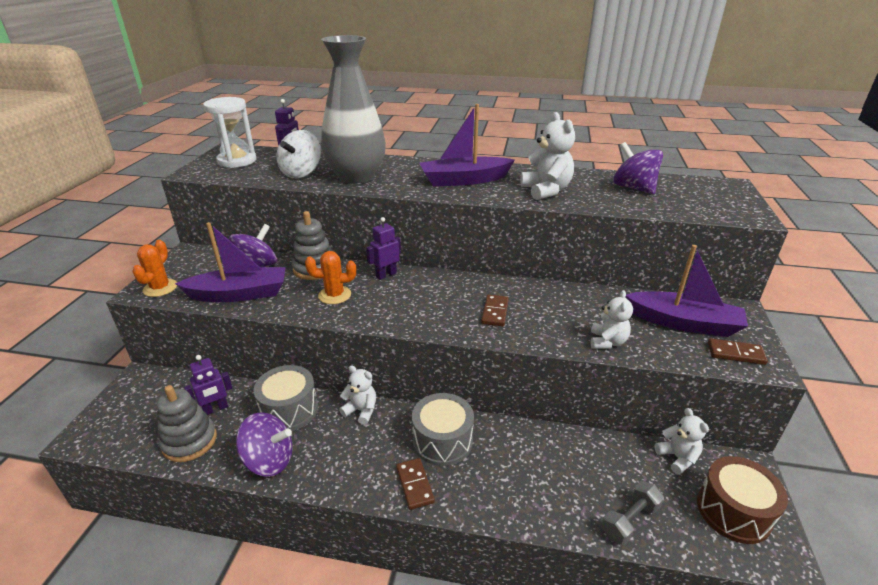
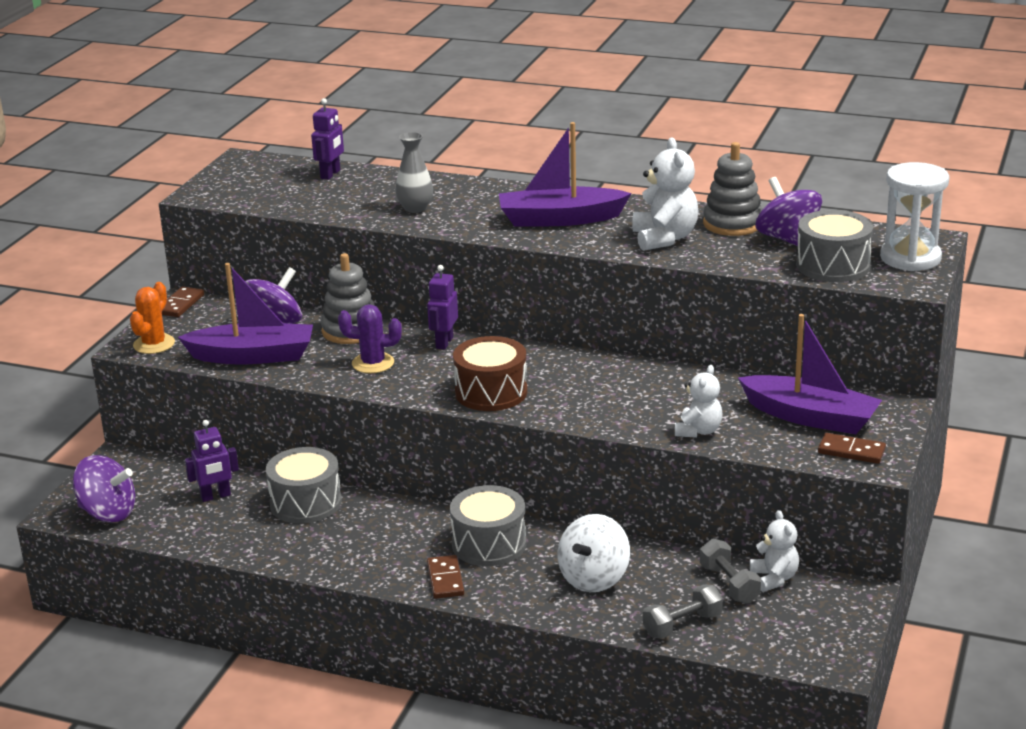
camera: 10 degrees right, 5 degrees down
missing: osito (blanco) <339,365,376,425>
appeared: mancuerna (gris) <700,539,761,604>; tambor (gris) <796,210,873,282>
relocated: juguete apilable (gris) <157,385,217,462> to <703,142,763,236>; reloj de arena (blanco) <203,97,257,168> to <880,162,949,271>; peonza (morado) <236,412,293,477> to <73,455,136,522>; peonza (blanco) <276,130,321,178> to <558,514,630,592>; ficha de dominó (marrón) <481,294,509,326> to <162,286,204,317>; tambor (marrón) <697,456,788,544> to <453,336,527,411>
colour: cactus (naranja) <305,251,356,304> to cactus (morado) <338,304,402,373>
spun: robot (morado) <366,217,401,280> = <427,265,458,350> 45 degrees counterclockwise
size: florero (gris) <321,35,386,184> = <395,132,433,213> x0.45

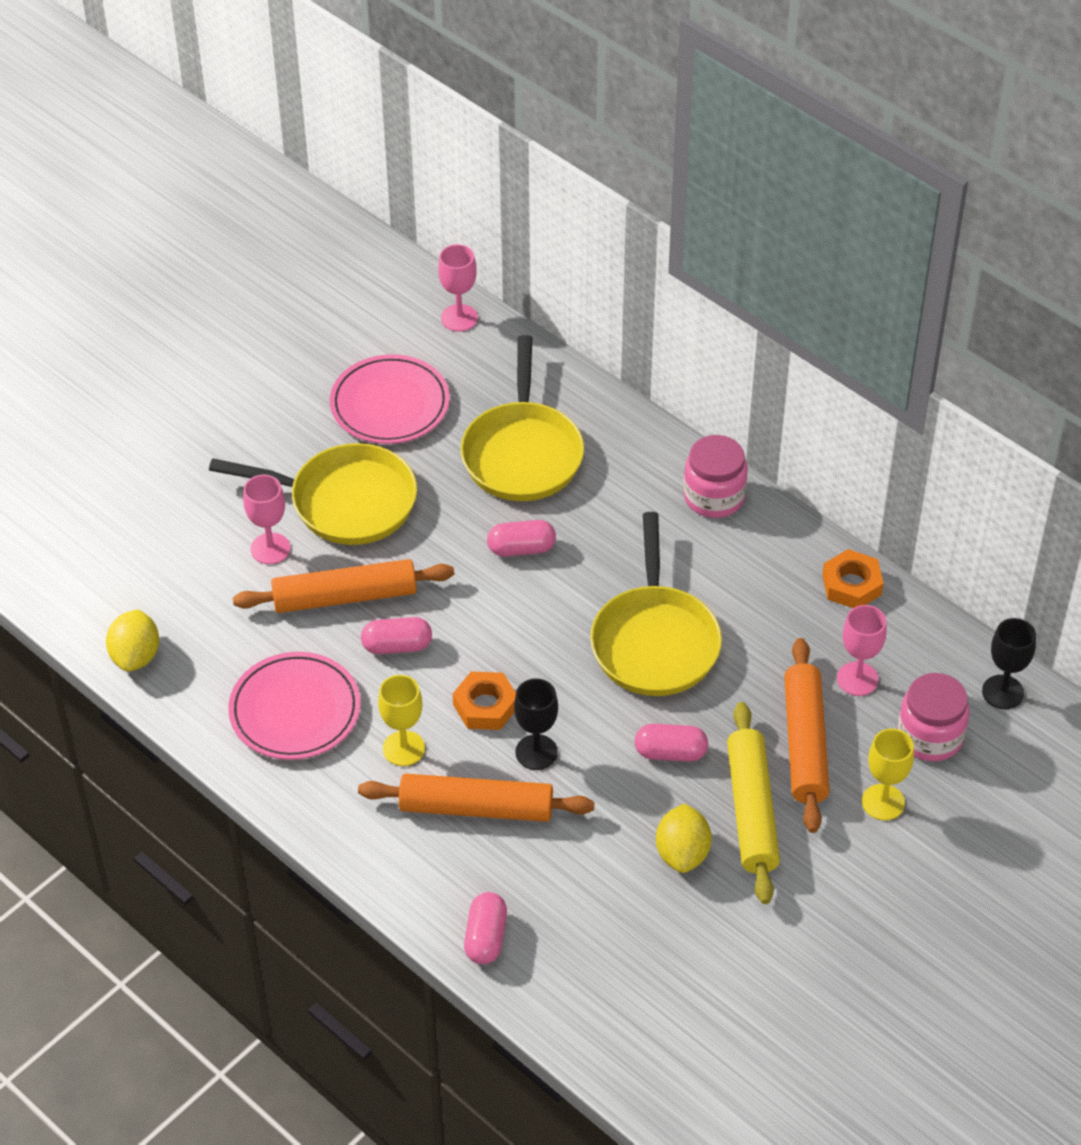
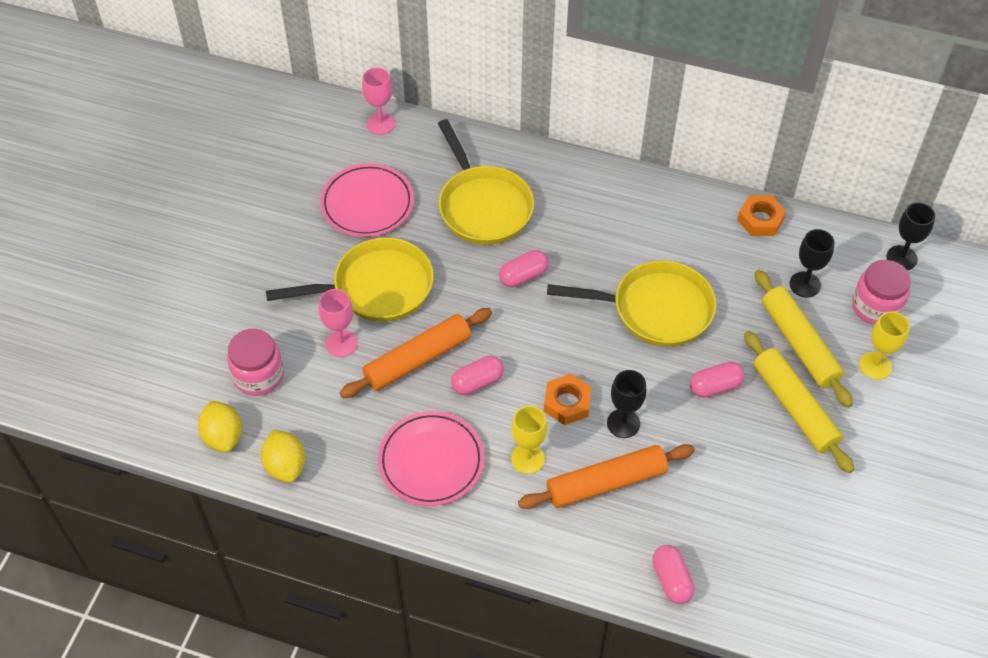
camera: 25 degrees left, 5 degrees up
relocated: limón (amarillo) <656,803,712,873> to <198,401,242,452>; tarro (rosa) <683,435,748,518> to <227,329,284,396>
colour: rodillo (naranja) <784,638,830,833> to rodillo (amarillo) <755,270,853,408>; copa (rosa) <837,605,887,696> to copa (negro) <789,229,834,297>
spun: sartén (amarillo) <590,512,722,696> = <547,261,716,346> 60 degrees counterclockwise

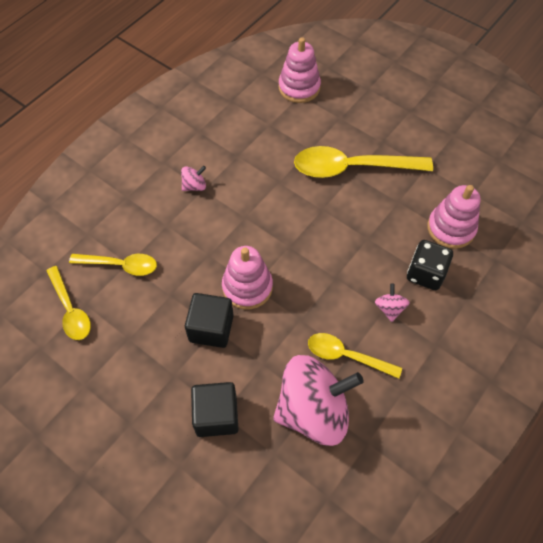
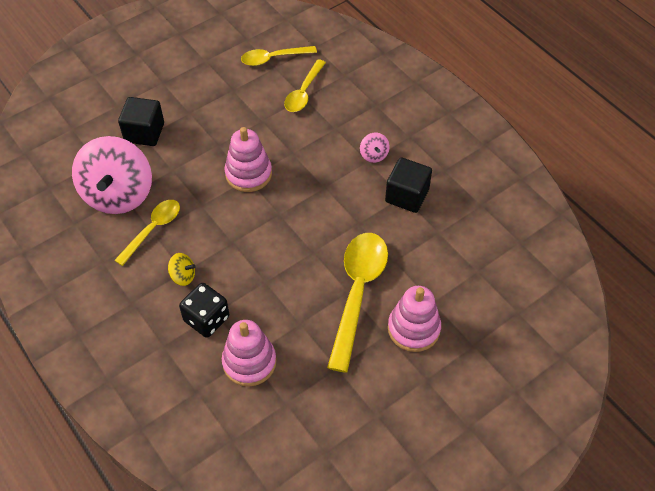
camera: 105 degrees right, 5 degrees down
relocated: cubo (negro) <185,293,234,348> to <385,157,432,213>; juguete apilable (rosa) <279,37,321,103> to <388,286,441,352>
colour: peonza (rosa) <375,283,410,322> to peonza (amarillo) <168,253,196,286>

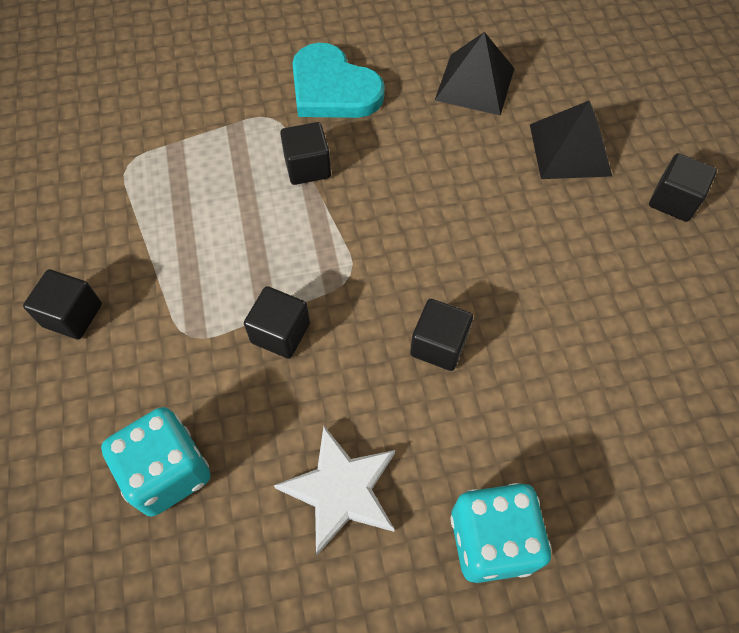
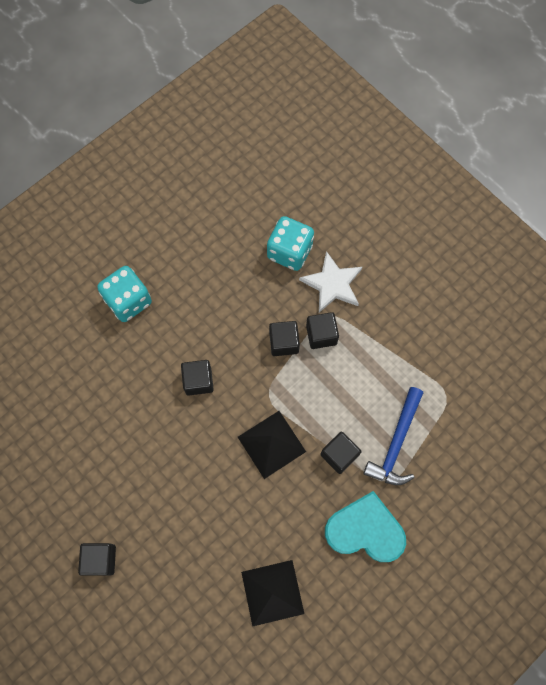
camera: 150 degrees right, 10 degrees up
appeared: martillo (azul) <363,387,423,485>
relocated: cubo (negro) <23,269,102,340> to <306,312,339,349>; estrella (blanco) <274,426,395,555> to <299,251,362,312>; pirámide (negro) <530,101,612,179> to <238,411,306,479>

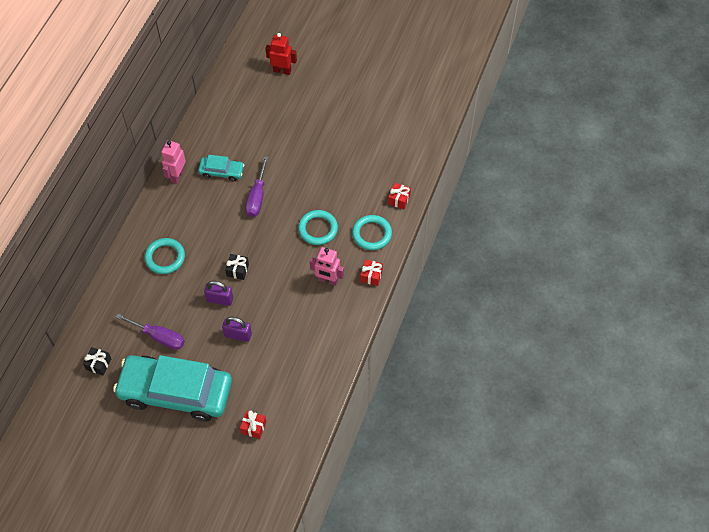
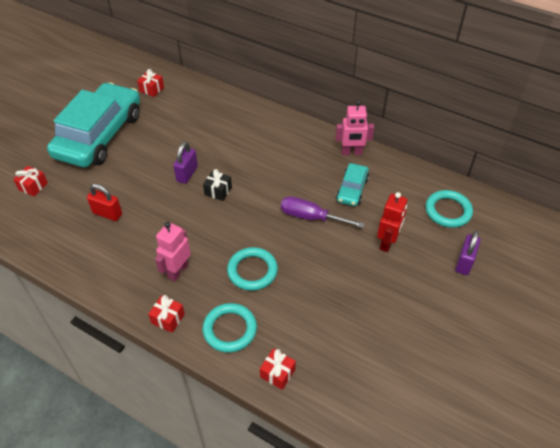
camera: 100 degrees right, 10 degrees down
missing: destornillador (morado) <116,313,185,350>
appeared: candado (rojo) <87,183,122,221>
relocated: anillo (turquesa) <144,238,185,274> to <426,190,473,228>; candado (morado) <222,317,252,342> to <455,231,481,275>; robot (rojo) <265,33,297,75> to <377,192,407,252>
colour: regalo (negro) <83,347,111,375> to regalo (rojo) <137,69,164,97>
spun: robot (rosa) <161,140,186,184> = <335,101,374,155> 150 degrees clockwise

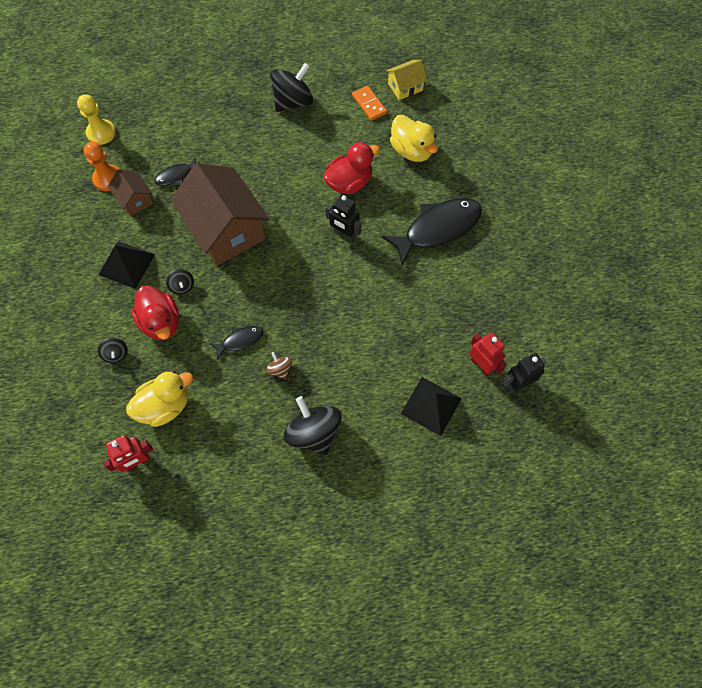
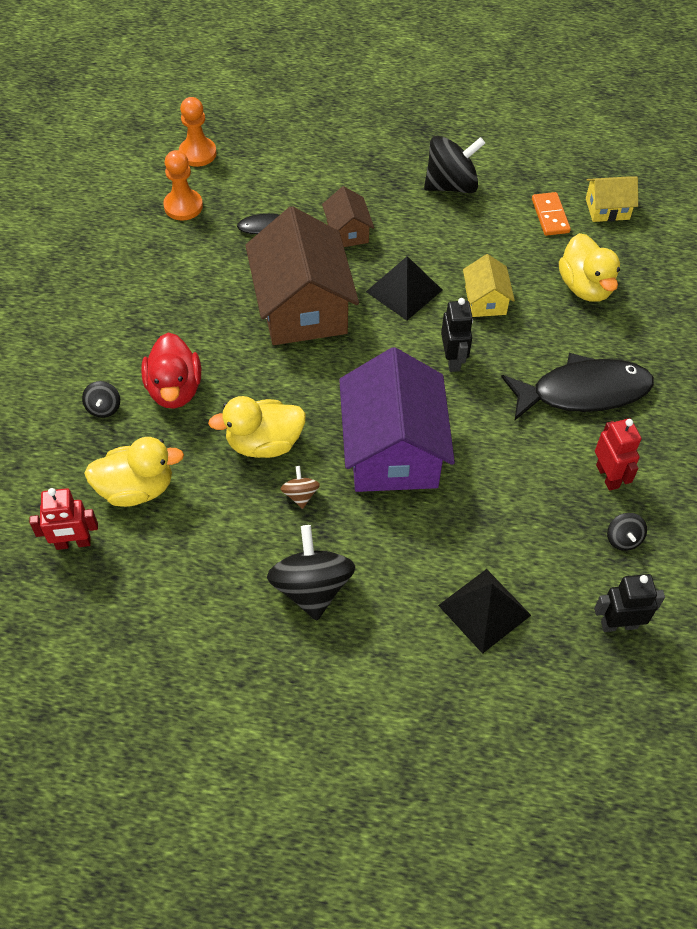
camera: 20 degrees right, 10 degrees down
appeared: casa (morado) <339,347,455,492>
relocated: pirámide (negro) <99,242,155,289> to <366,256,442,321>; casa (marrón) <108,169,153,216> to <322,186,374,247>; peonza (negro) <166,269,194,295> to <607,513,647,551>; robot (rojo) <469,333,507,377> to <595,418,641,491>
exchanged: pez (negro) <210,326,264,360> to pato (amarillo) <208,396,306,458>; pato (rojo) <323,142,380,194> to casa (amarillo) <463,254,515,317>
colour: peón (amarillo) <77,94,116,145> to peón (naranja) <179,97,217,167>
spun: robot (negro) <325,195,362,242> = <441,298,473,372> 150 degrees counterclockwise

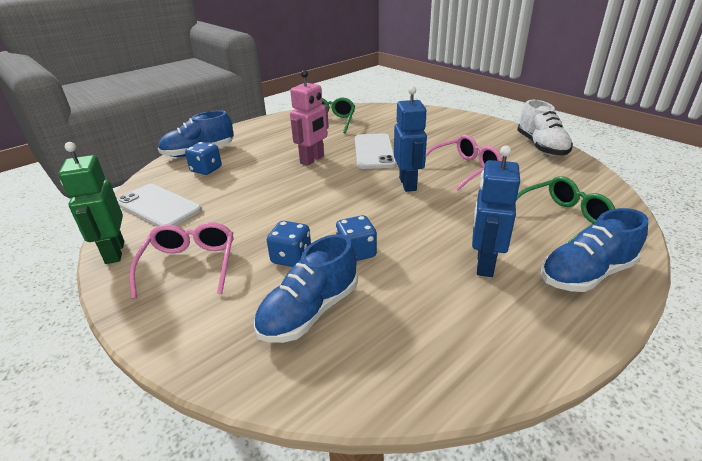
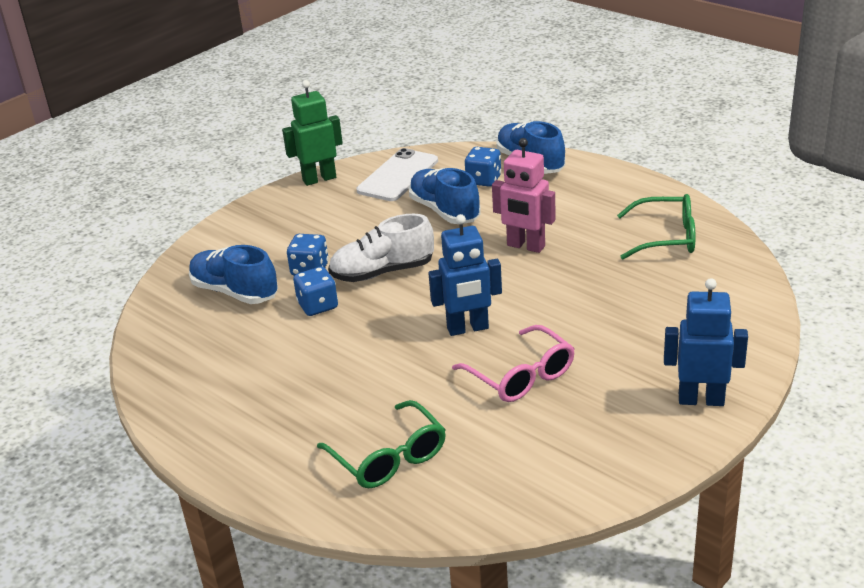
camera: 85 degrees right, 0 degrees up
missing: gafas (rosa) <129,222,233,299>; móvil (blanco) <355,133,396,169>
relocated: robot (azul) <472,145,520,277> to <664,278,748,406>; zapato (blanco) <517,100,573,156> to <328,214,434,282>; zapato (azul) <541,208,648,292> to <409,168,481,224>

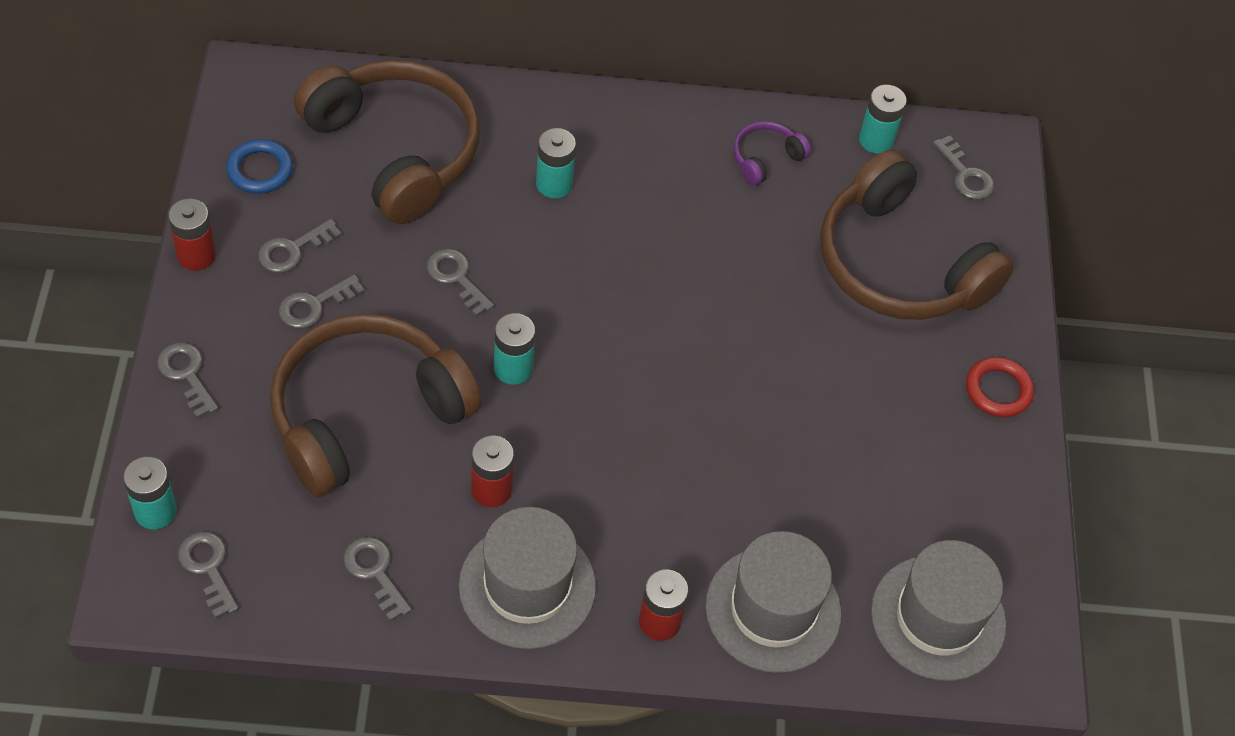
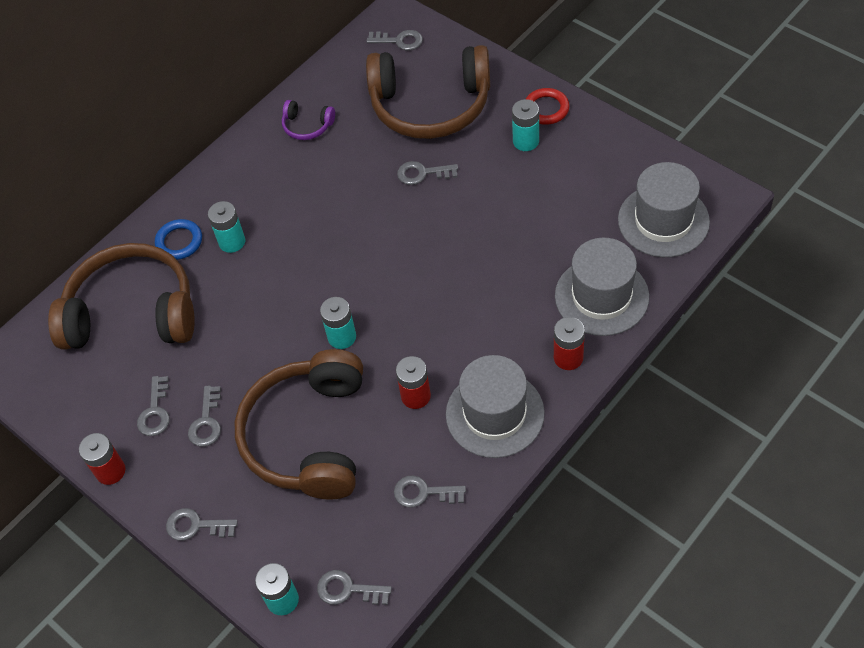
camera: 40 degrees left, 0 degrees up
relocated: anillo (azul) <226,139,293,194> to <155,219,202,260>; llave (gris) <427,248,494,317> to <397,161,458,185>; pila (turquesa) <859,85,907,154> to <512,99,539,151>
spun: auriculares (morado) <734,121,811,185> = <282,100,335,140> 75 degrees counterclockwise

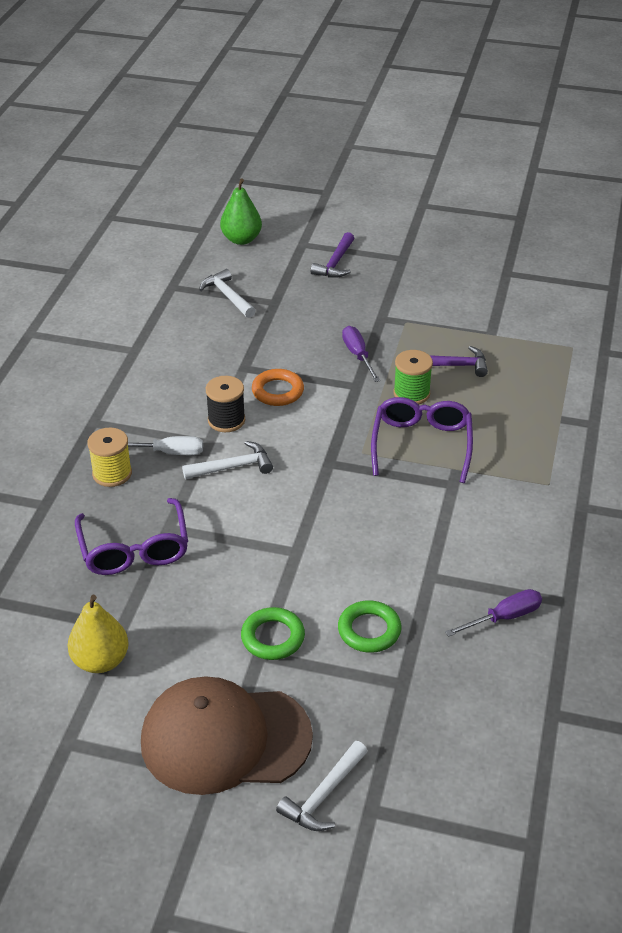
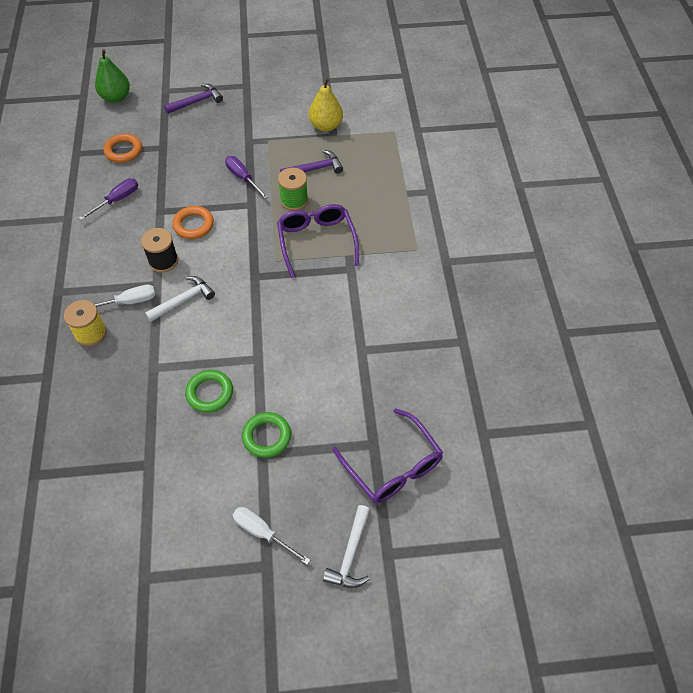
camera: 20 degrees left, 15 degrees up
relocated: pera (amarillo) <68,595,129,673> to <309,78,343,132>; gafas (morado) <75,498,188,575> to <332,408,443,503>; anillo (verde) <338,600,402,653> to <185,370,233,413>; destornillador (morado) <445,589,542,637> to <79,178,138,220>
exchanged: gorra (marrón) <141,676,313,795> to destornillador (blanco) <233,507,310,565>; martillo (blanco) <199,269,256,318> to anillo (naranja) <103,133,142,163>
spun: martillo (morado) <311,232,354,278> = <164,84,223,114> 120 degrees counterclockwise

